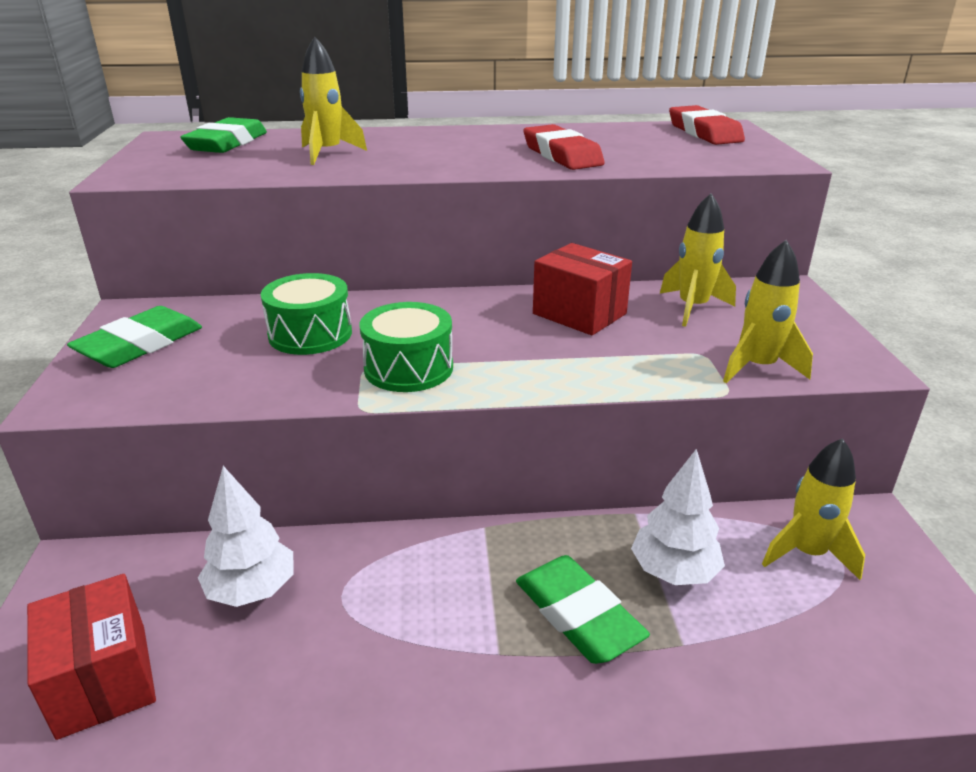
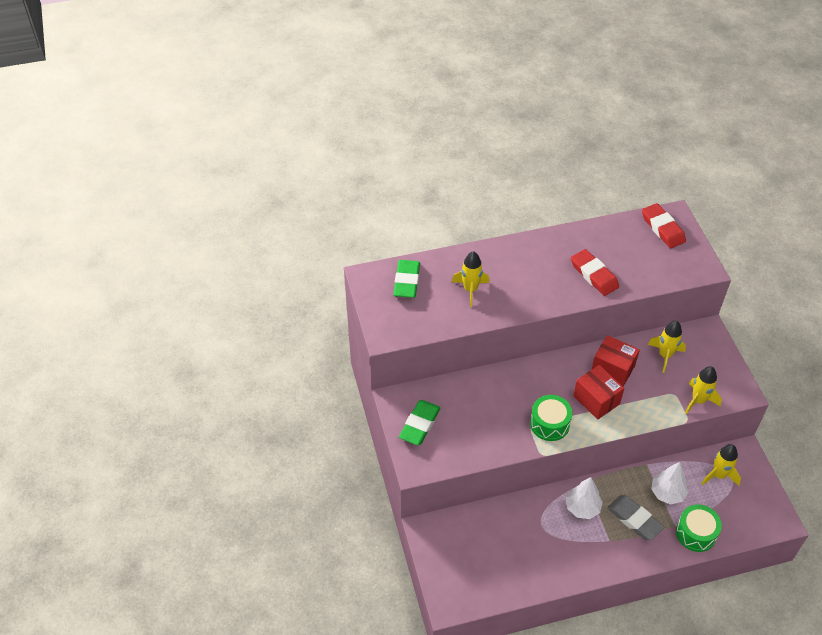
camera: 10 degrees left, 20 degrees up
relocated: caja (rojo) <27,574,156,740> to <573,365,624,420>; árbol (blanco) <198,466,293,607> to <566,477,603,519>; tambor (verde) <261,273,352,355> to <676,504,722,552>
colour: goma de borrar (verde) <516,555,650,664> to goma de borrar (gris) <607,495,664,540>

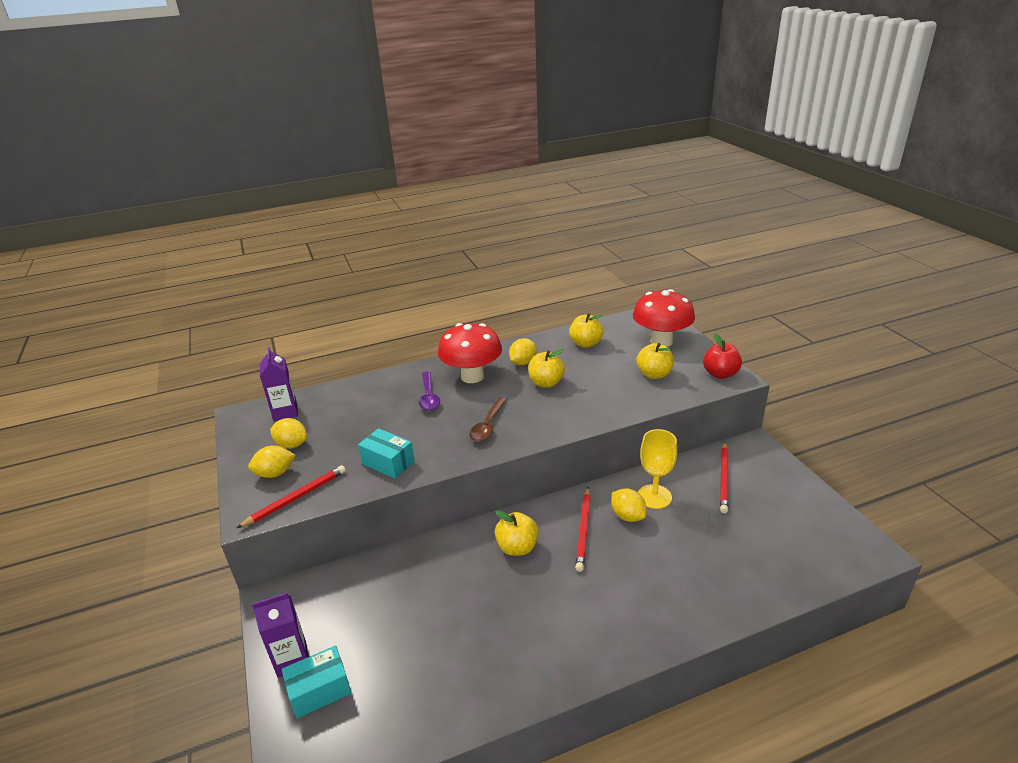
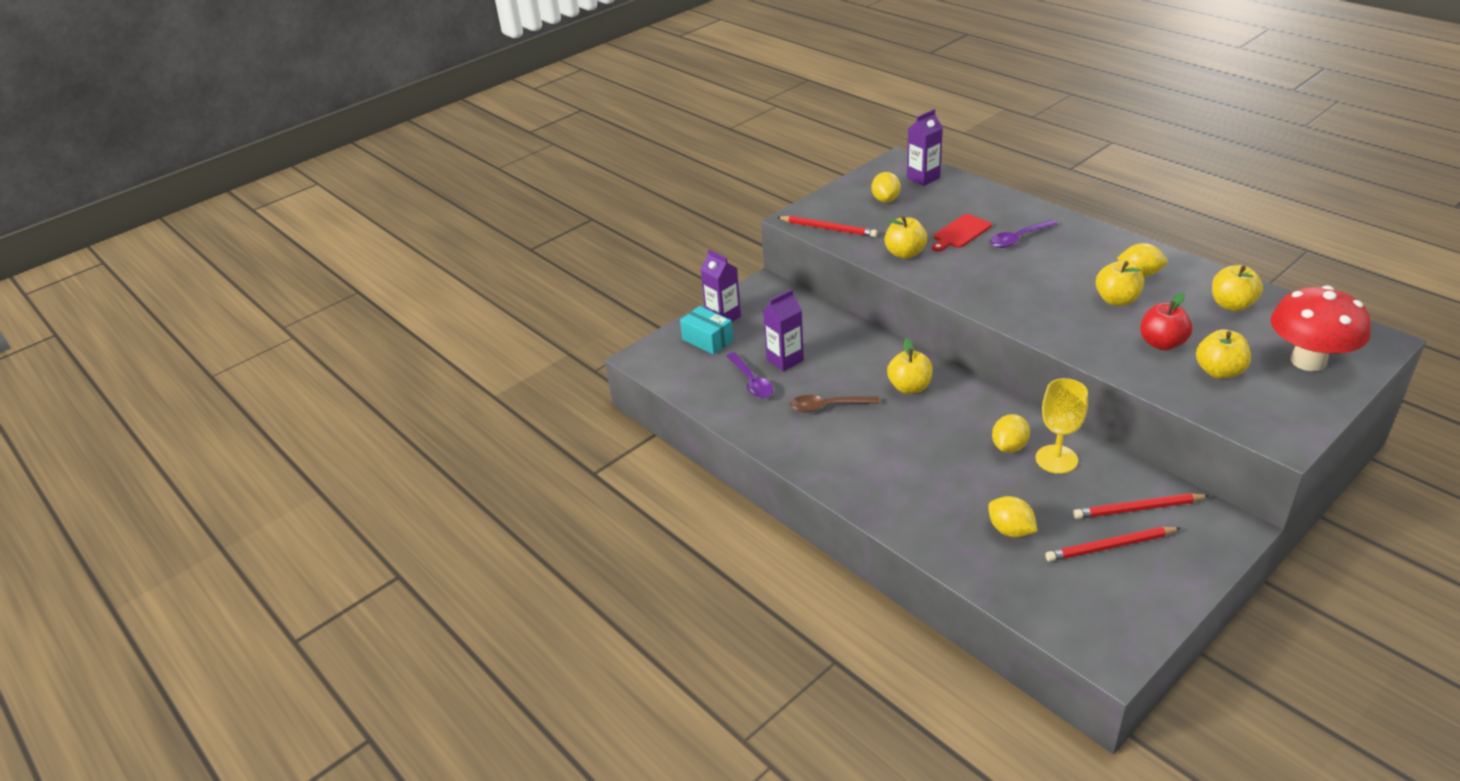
camera: 70 degrees right, 5 degrees up
missing: seta (rojo) <438,323,502,383>
appeared: cuchara (morado) <727,352,773,399>; cartón de leche (morado) <763,289,804,371>; tabla de cortar (rojo) <932,214,992,252>
relocated: limón (amarillo) <248,445,296,478> to <988,496,1037,537>; cuchara (marrón) <469,397,507,442> to <789,395,880,413>; lápiz (rojo) <575,487,591,572> to <1045,527,1181,562>; manzana (rojo) <703,333,742,379> to <1140,292,1193,350>
exchanged: caja (turquesa) <358,428,415,479> to manzana (amarillo) <885,216,927,259>

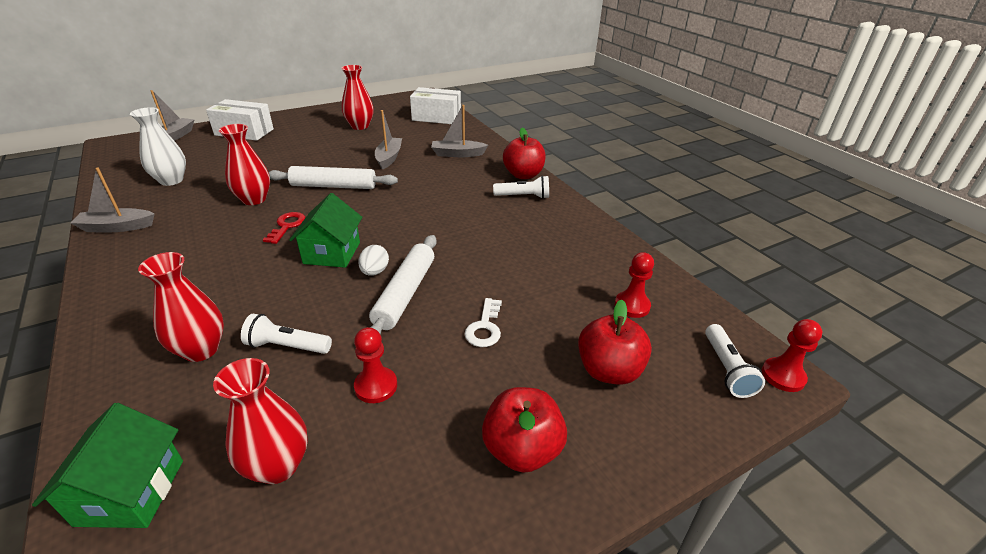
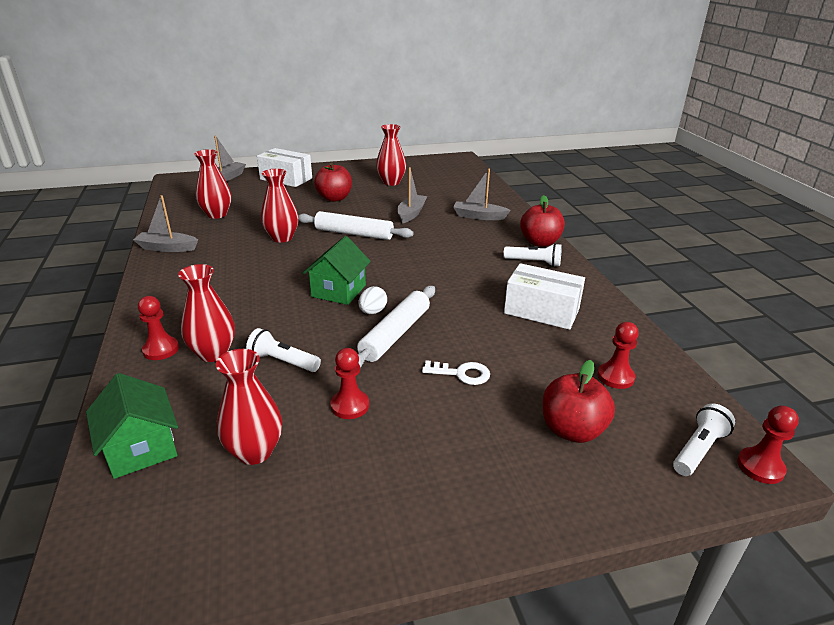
camera: 15 degrees right, 5 degrees down
missing: llave (rojo) <263,212,306,244>
appeared: peón (rojo) <138,296,179,360>
relocated: caja (blanco) <410,87,461,124> to <504,263,585,330>; manzana (rojo) <482,387,567,473> to <314,163,352,202>
colour: florero (blanco) <130,107,186,186> to florero (rojo) <194,149,232,219>
spun: casa (verde) <32,403,183,528> = <86,373,178,479> 45 degrees counterclockwise; llave (blanco) <464,298,502,347> = <422,360,490,385> 105 degrees counterclockwise; lámpara de mano (blanco) <705,324,765,398> = <673,404,735,476> 150 degrees counterclockwise

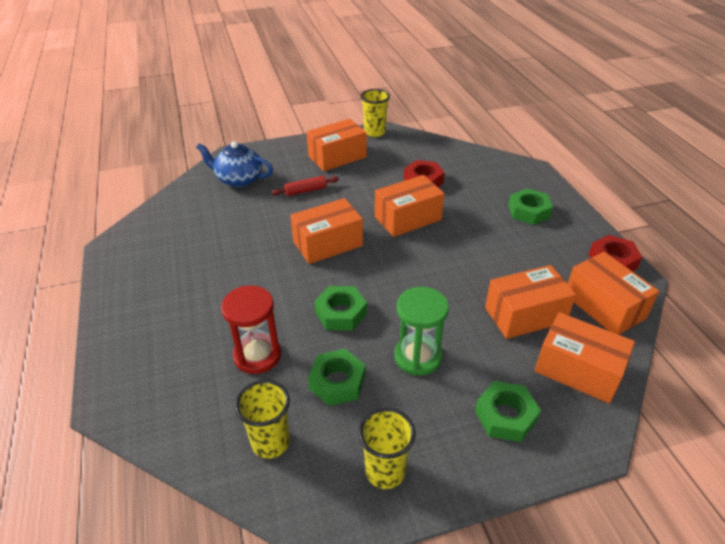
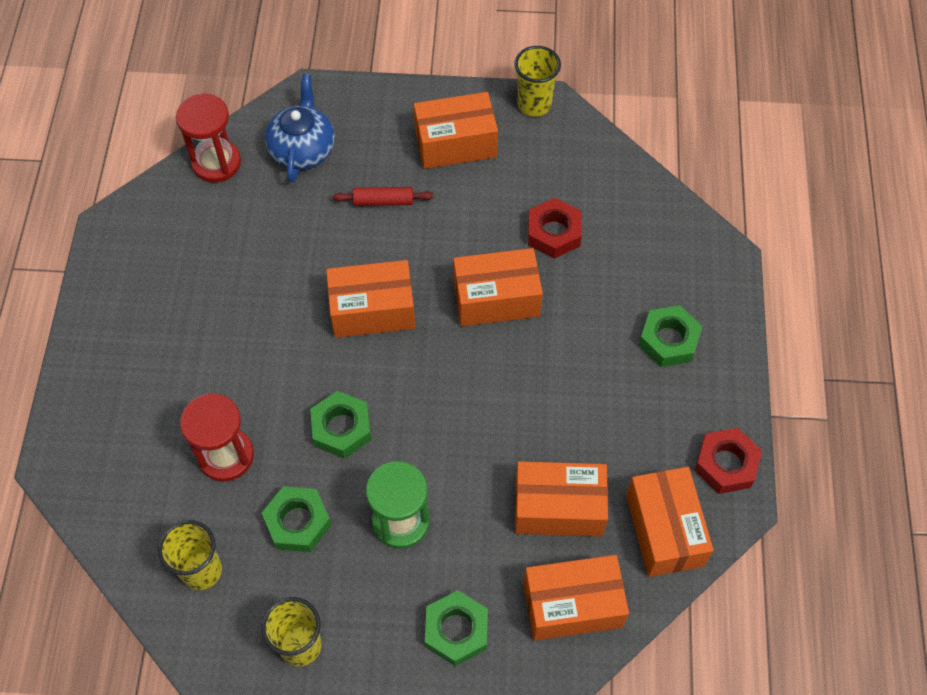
camera: 20 degrees right, 20 degrees up
appeared: reloj de arena (rojo) <176,94,241,183>
spun: tetera (azul) <196,141,273,187> = <265,74,335,183> 60 degrees clockwise; caja (naranja) <535,312,635,403> = <524,555,629,641> 60 degrees counterclockwise

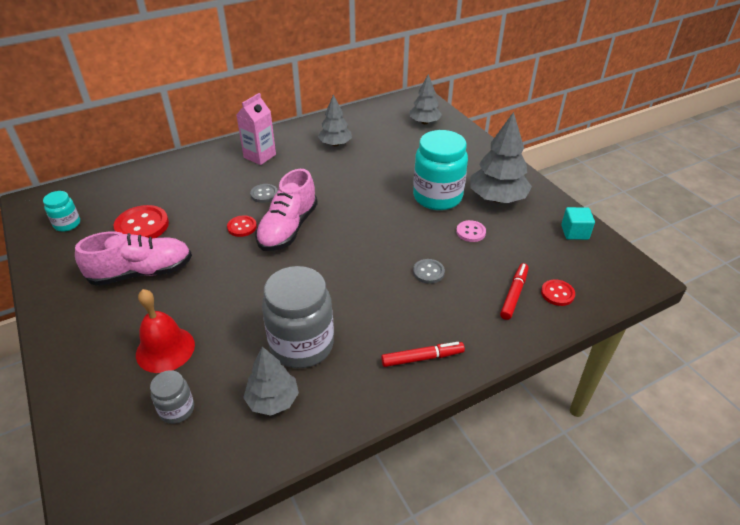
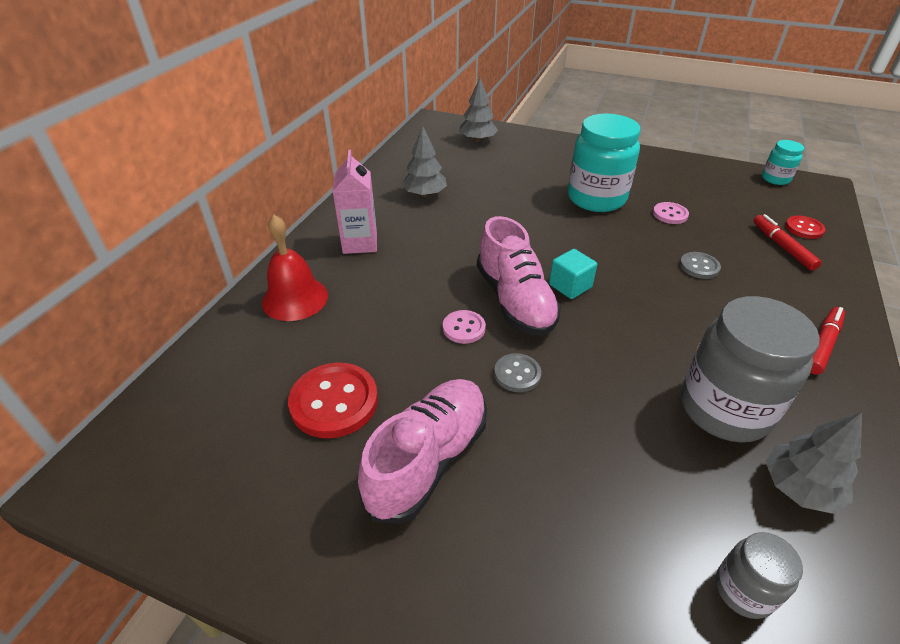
camera: 40 degrees left, 0 degrees up
missing: árbol (gris) <470,112,532,203>
relocated: tarro (turquesa) <43,191,80,232> to <762,140,804,185>; campana (rojo) <136,289,195,373> to <262,215,328,321>; botón (gris) <250,184,278,203> to <494,353,541,392>; cubo (turquesa) <561,207,595,240> to <549,249,597,299>
colour: botón (rojo) <227,215,257,237> to botón (rosa) <443,310,486,344>

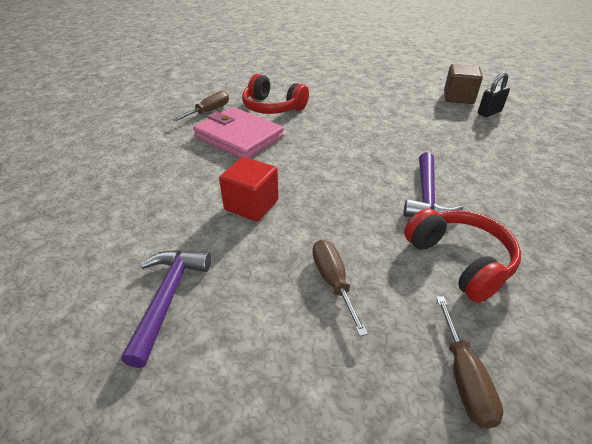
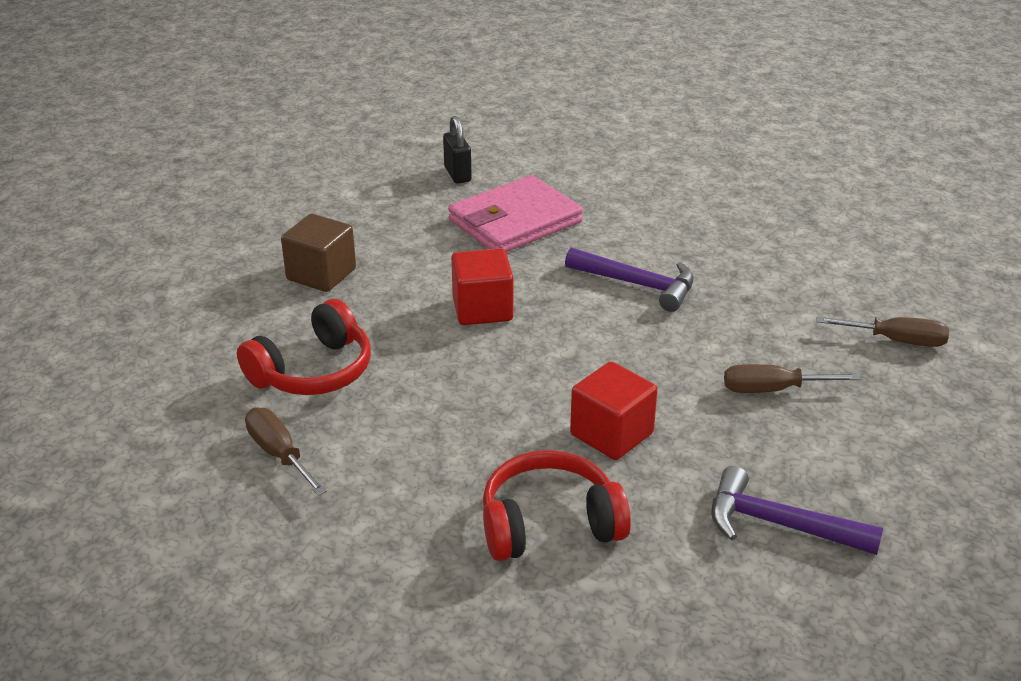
camera: 75 degrees left, 5 degrees down
appeared: cubo (rojo) <451,248,514,325>
relocated: cartera (rosa) <193,107,284,158> to <448,175,583,252>; auriculares (rojo) <404,208,521,303> to <483,450,631,561>; cubo (marrón) <444,64,483,104> to <281,214,356,292>

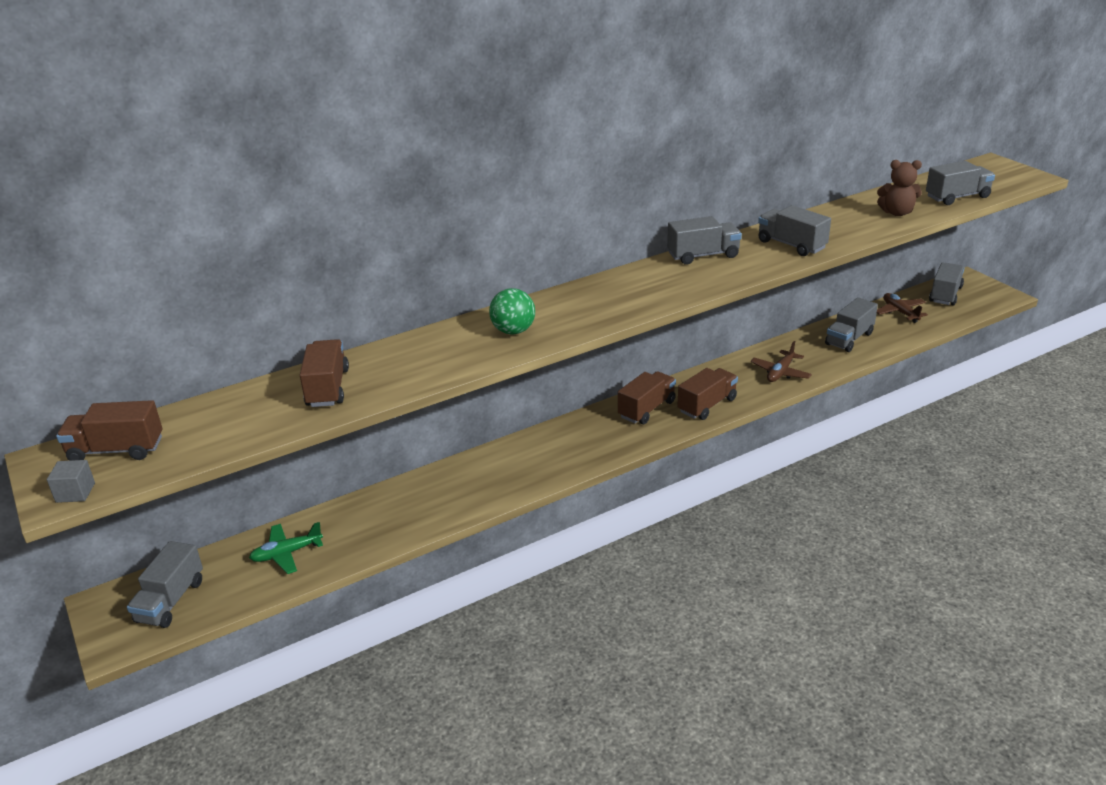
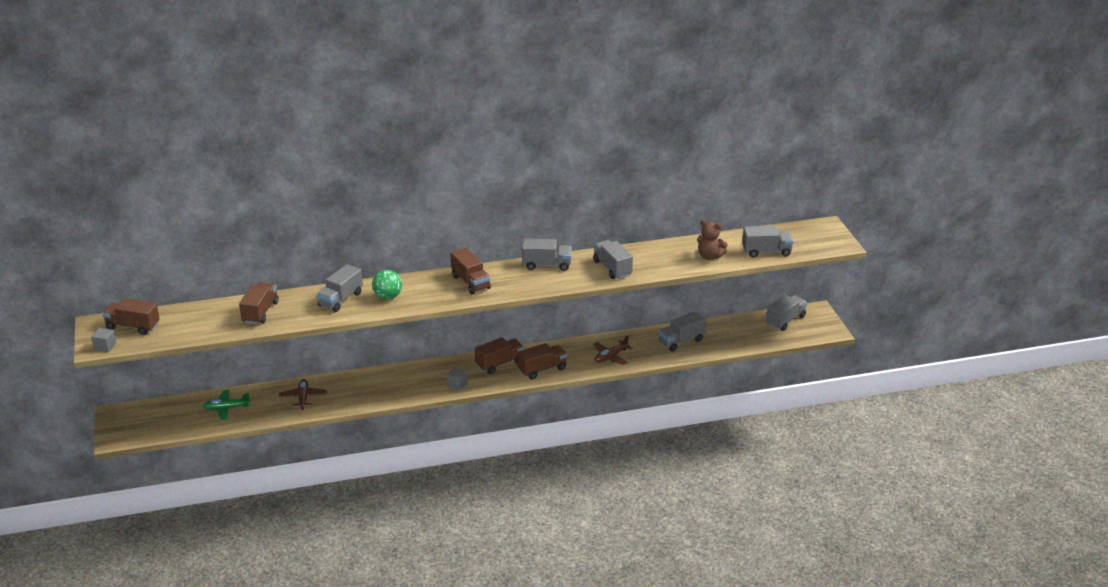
camera: 15 degrees right, 0 degrees up
appeared: cubo (gris) <447,367,468,391>; camión (marrón) <450,248,491,294>
relocated: camión (gris) <127,541,203,628> to <316,264,363,312>; avión (marrón) <877,293,928,323> to <279,379,327,410>

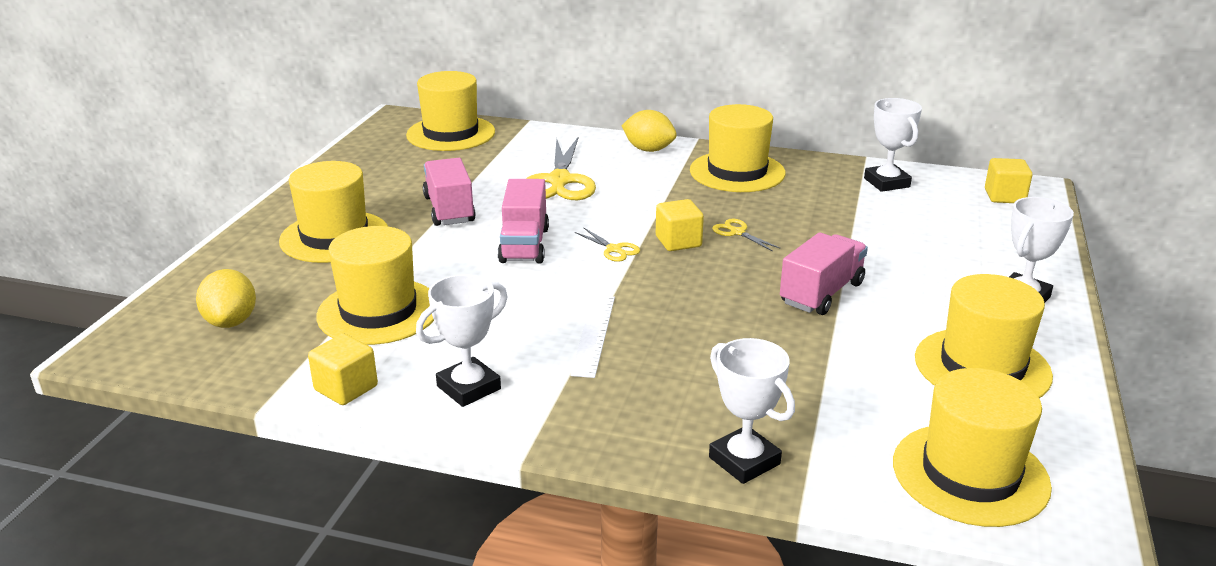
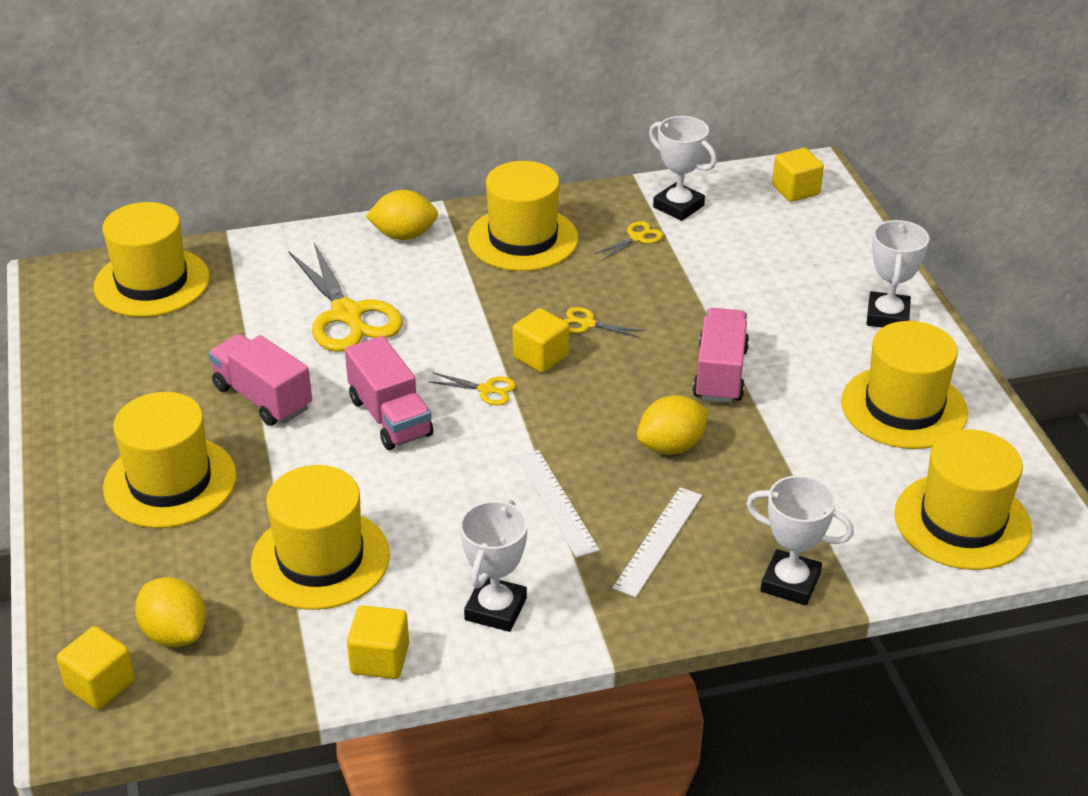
camera: 30 degrees left, 10 degrees up
appeared: cubo (amarillo) <57,626,135,710>; tijeras (amarillo) <594,221,663,261>; regla (blanco) <613,487,702,597>; limón (amarillo) <637,395,709,455>

